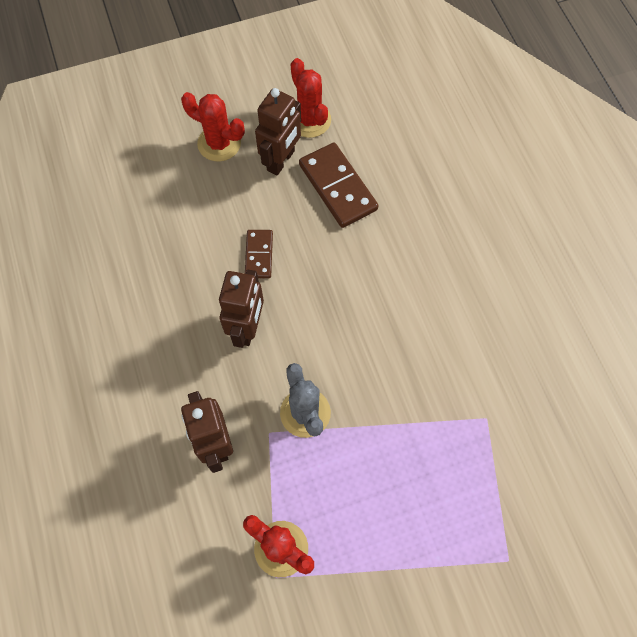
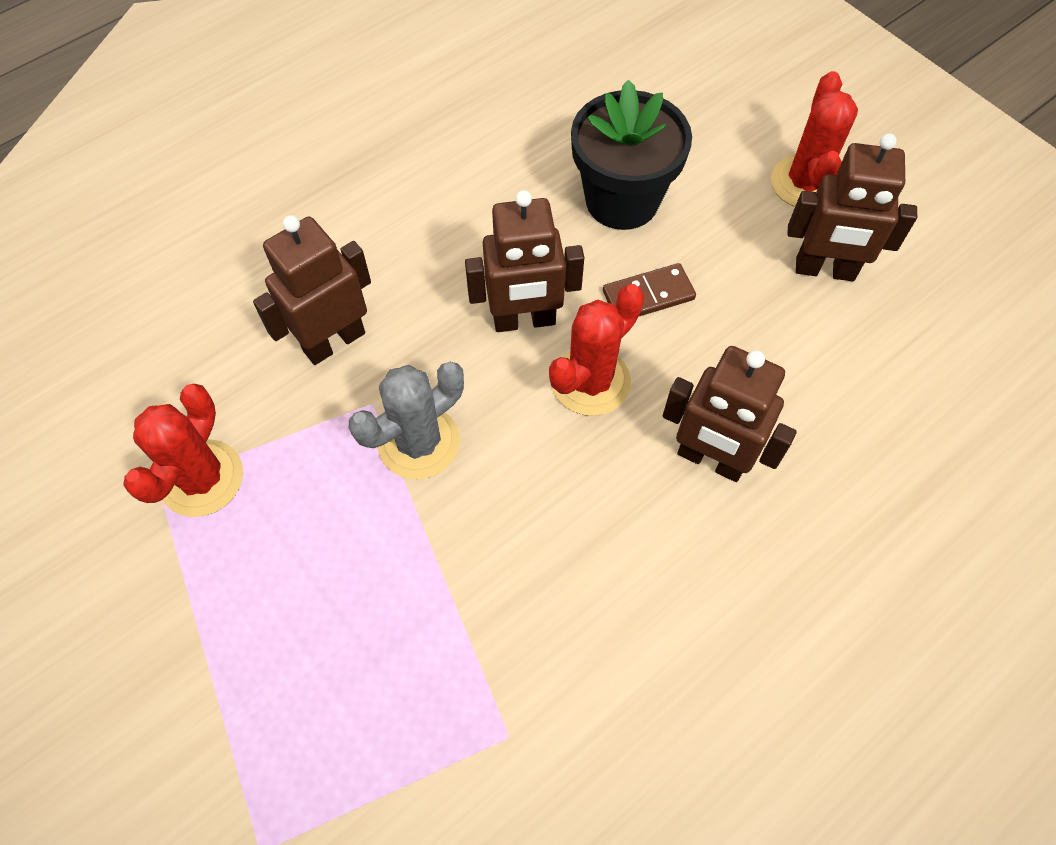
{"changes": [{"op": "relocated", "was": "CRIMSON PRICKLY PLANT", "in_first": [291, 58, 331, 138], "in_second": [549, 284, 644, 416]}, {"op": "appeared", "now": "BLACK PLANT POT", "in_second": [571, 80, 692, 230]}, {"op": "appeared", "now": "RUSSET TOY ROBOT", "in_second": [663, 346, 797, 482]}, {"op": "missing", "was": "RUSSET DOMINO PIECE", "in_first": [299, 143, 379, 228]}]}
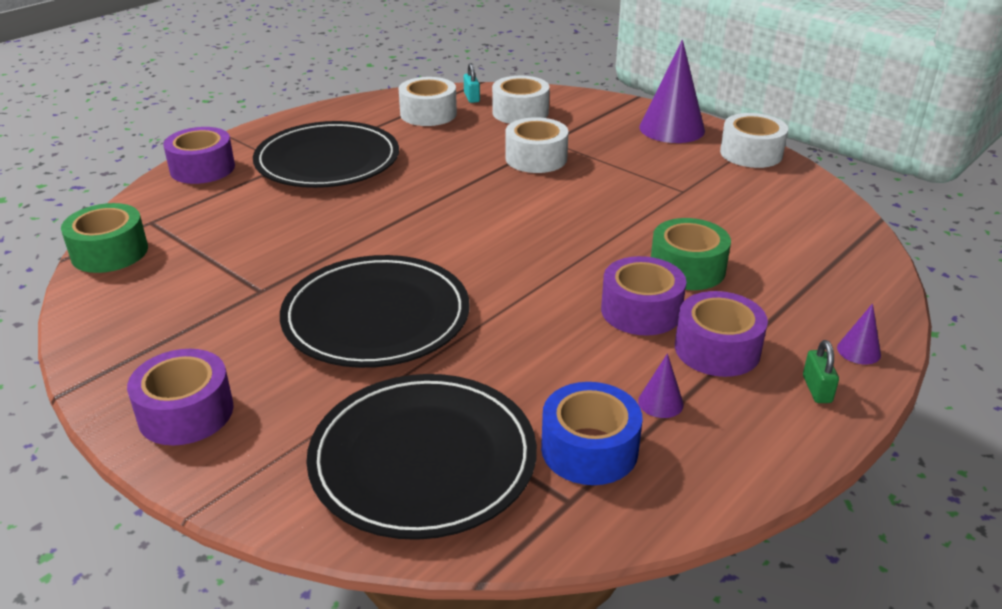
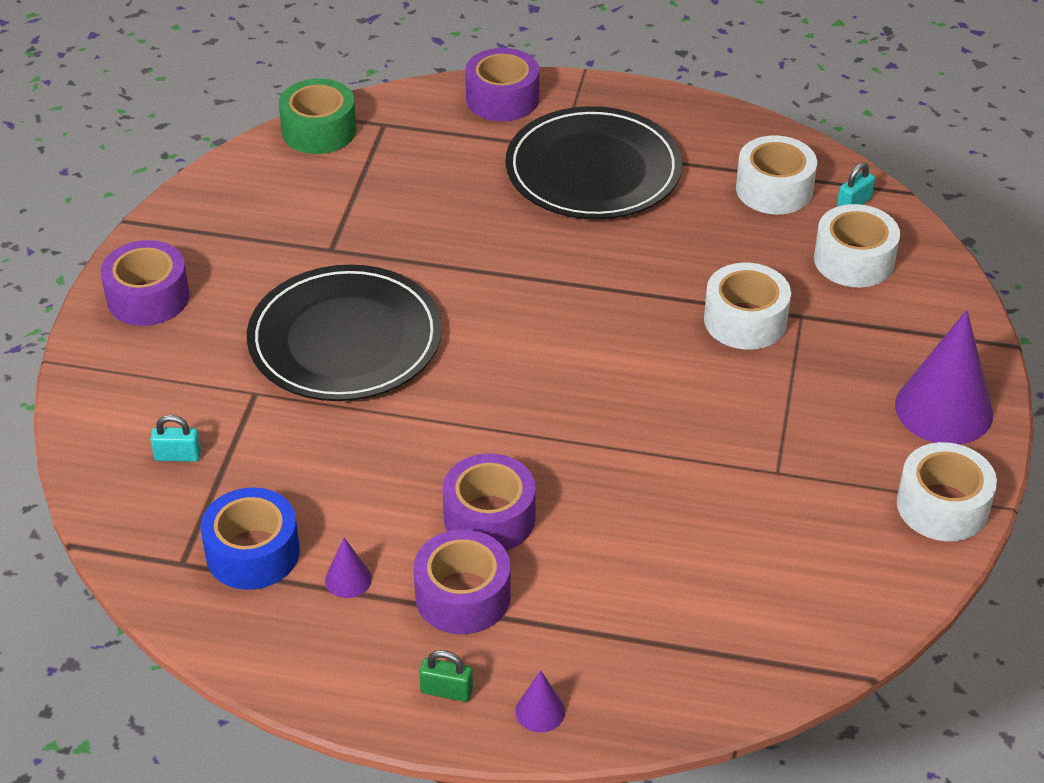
{"changes": [{"op": "exchanged", "was": "BLACK DINNER PLATE", "now": "TEAL LOCK", "in_first": [306, 374, 537, 540], "in_second": [150, 415, 201, 462]}, {"op": "spun", "was": "LEAF-GREEN LOCK", "in_first": [803, 340, 839, 403], "in_second": [419, 650, 473, 702], "clockwise": 45}, {"op": "missing", "was": "LEAF-GREEN STICKY TAPE", "in_first": [651, 218, 731, 290]}]}
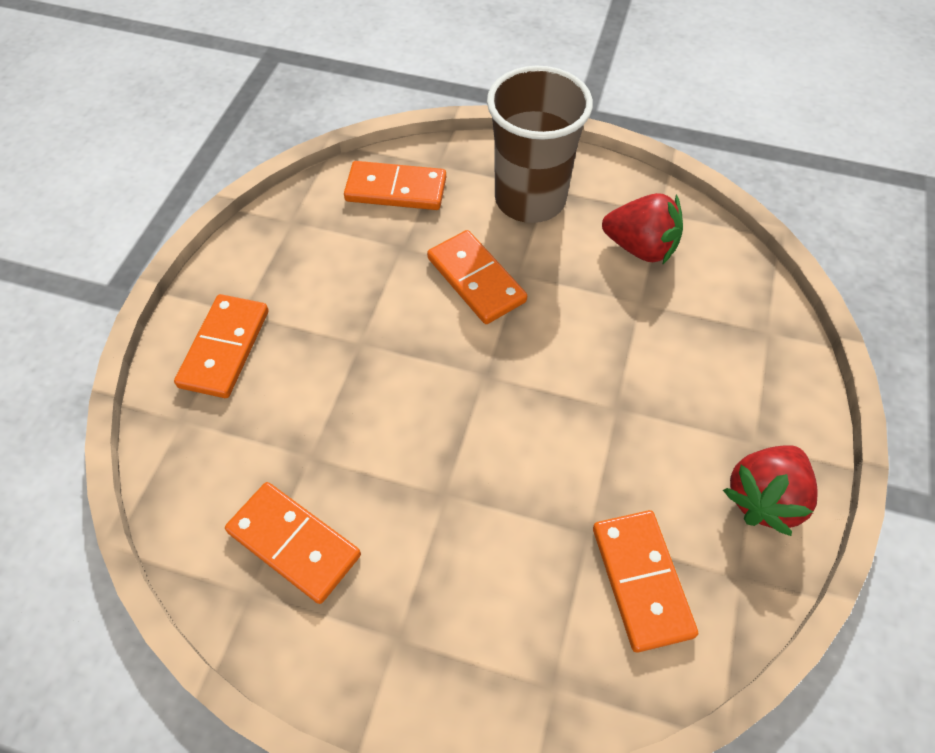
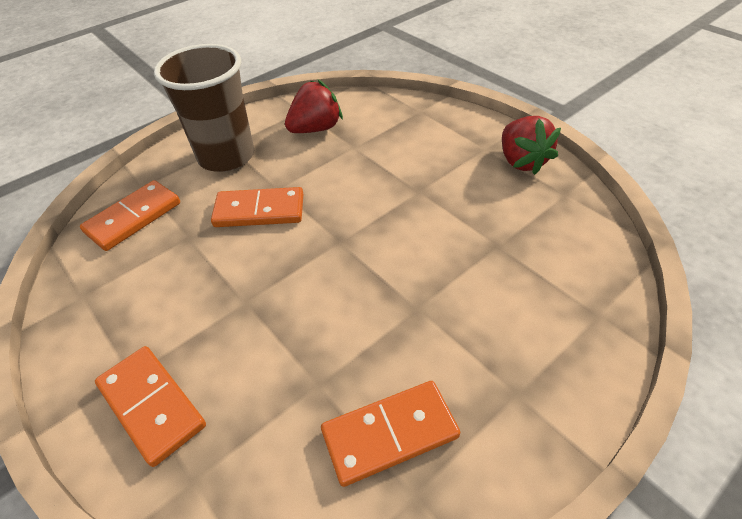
{"changes": [{"op": "missing", "was": "ORANGE DOMINO PIECE", "in_first": [593, 510, 698, 652]}]}
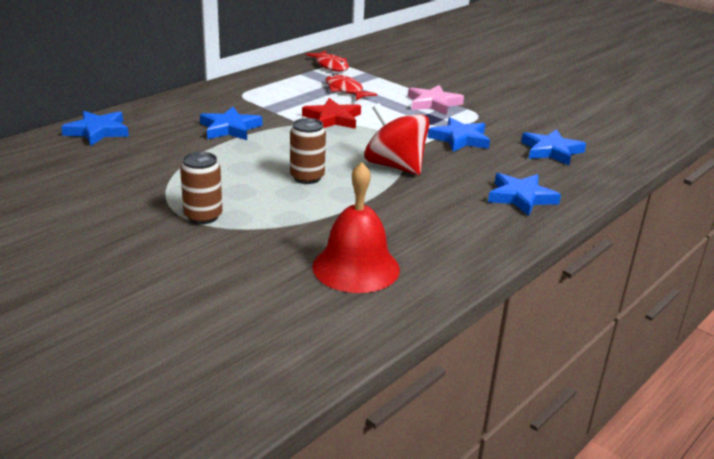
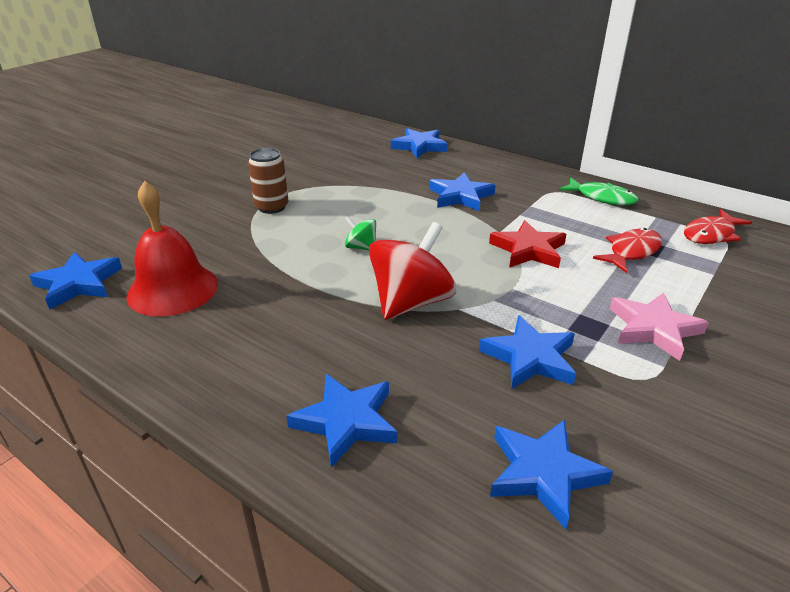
{"changes": [{"op": "appeared", "now": "BLUE STAR", "in_second": [29, 252, 122, 310]}, {"op": "exchanged", "was": "RUSSET SODA CAN", "now": "LEAF-GREEN TOY TOP", "in_first": [290, 118, 326, 184], "in_second": [345, 216, 376, 250]}, {"op": "appeared", "now": "LEAF-GREEN FISH", "in_second": [559, 178, 638, 205]}]}
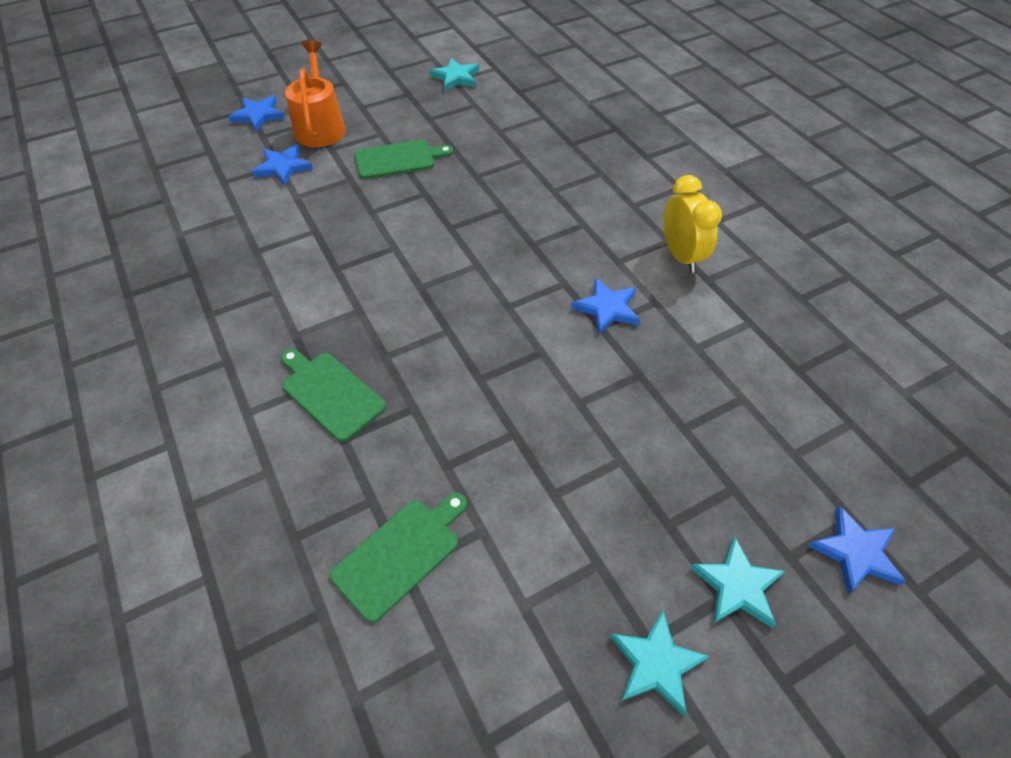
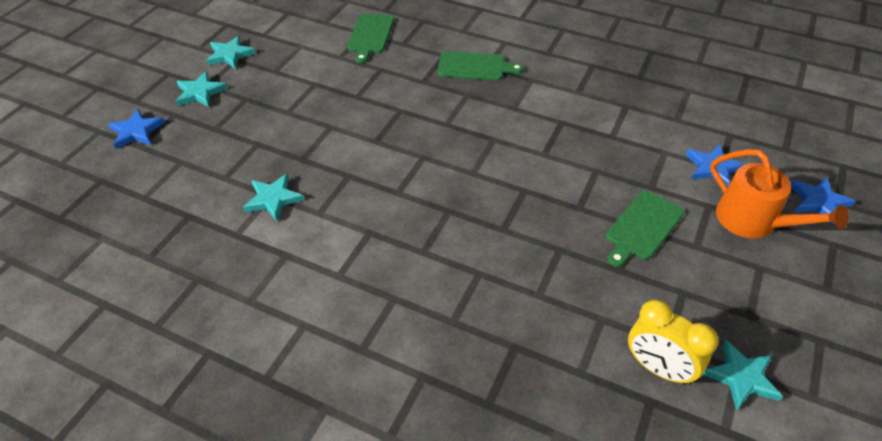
{"changes": [{"op": "appeared", "now": "TEAL STAR", "in_second": [243, 173, 304, 221]}, {"op": "relocated", "was": "YELLOW ALARM CLOCK", "in_first": [663, 175, 722, 273], "in_second": [628, 300, 718, 385]}, {"op": "missing", "was": "BLUE STAR", "in_first": [571, 278, 640, 335]}]}
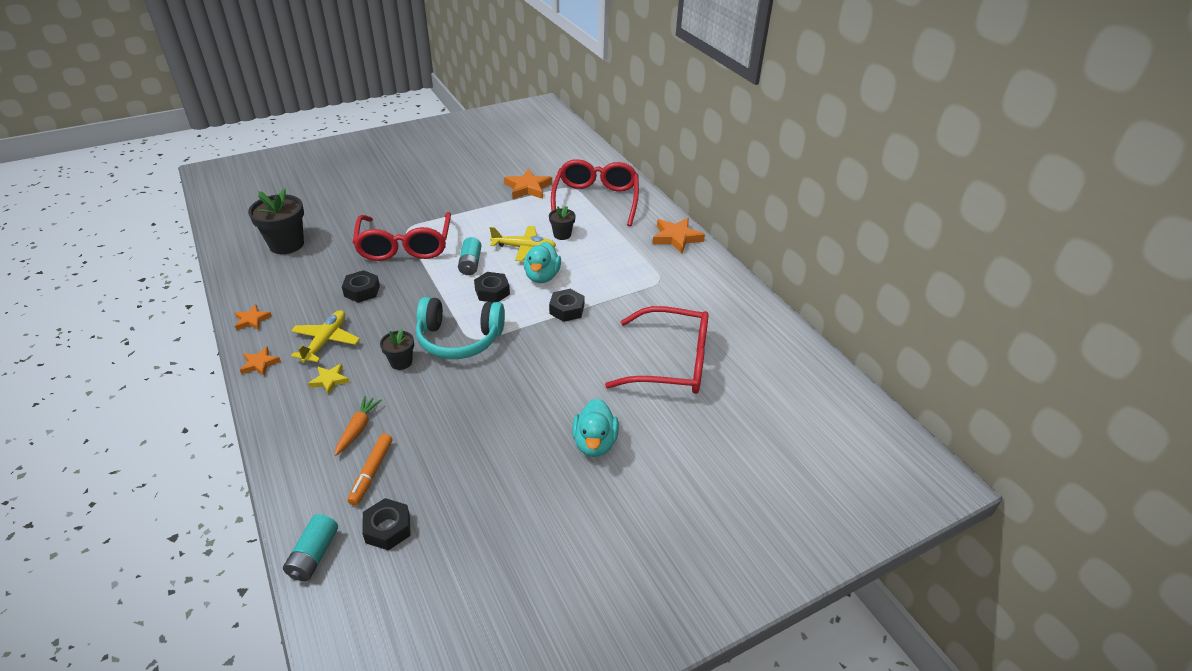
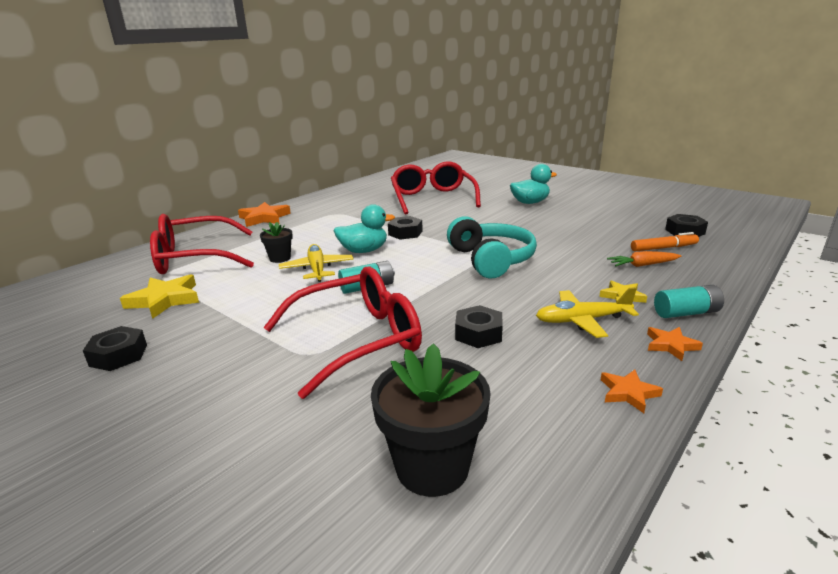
{"changes": [{"op": "relocated", "was": "BLACK NUT", "in_first": [474, 272, 510, 303], "in_second": [83, 326, 147, 371]}, {"op": "colour", "was": "ORANGE STAR", "now": "YELLOW STAR", "in_first": [504, 169, 552, 199], "in_second": [120, 274, 199, 319]}, {"op": "relocated", "was": "TEAL AA BATTERY", "in_first": [283, 514, 338, 581], "in_second": [654, 285, 724, 318]}, {"op": "missing", "was": "BLACK PLANT POT", "in_first": [380, 328, 414, 370]}]}
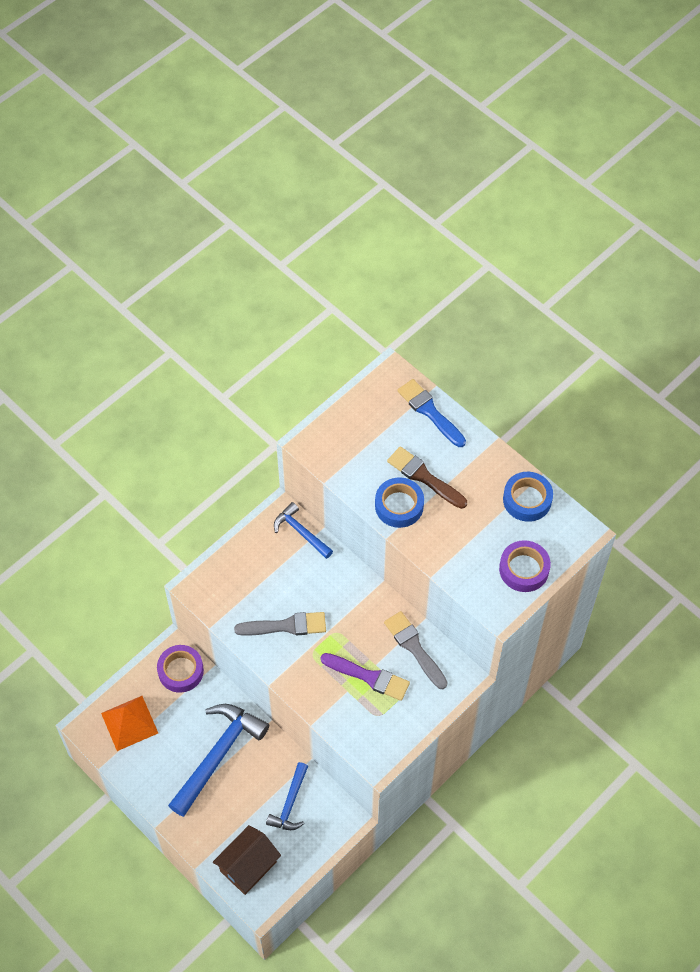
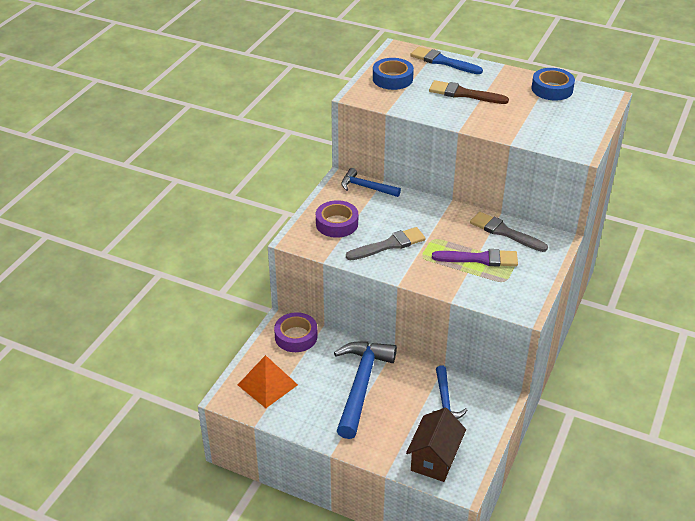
{"changes": [{"op": "relocated", "was": "PURPLE STICKY TAPE", "in_first": [499, 540, 551, 592], "in_second": [316, 200, 358, 238]}, {"op": "relocated", "was": "BLUE STICKY TAPE", "in_first": [375, 477, 424, 528], "in_second": [373, 58, 414, 90]}]}
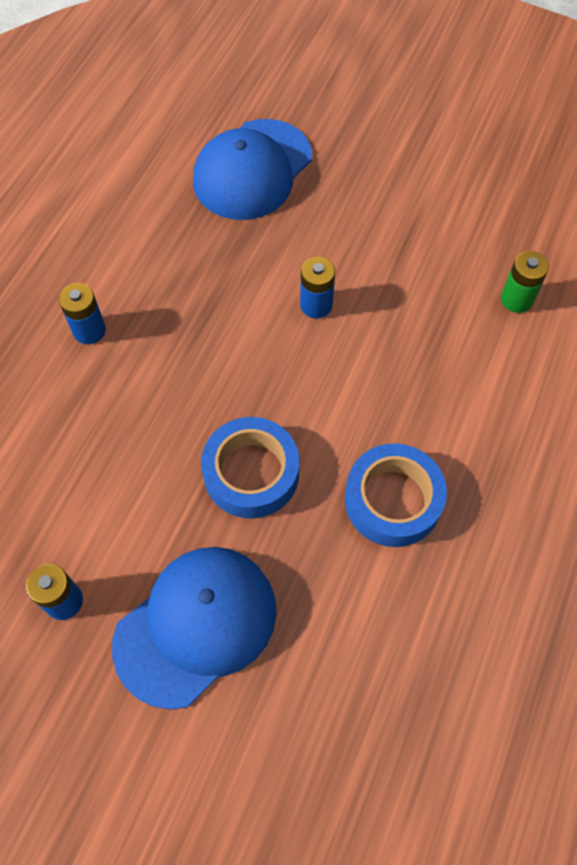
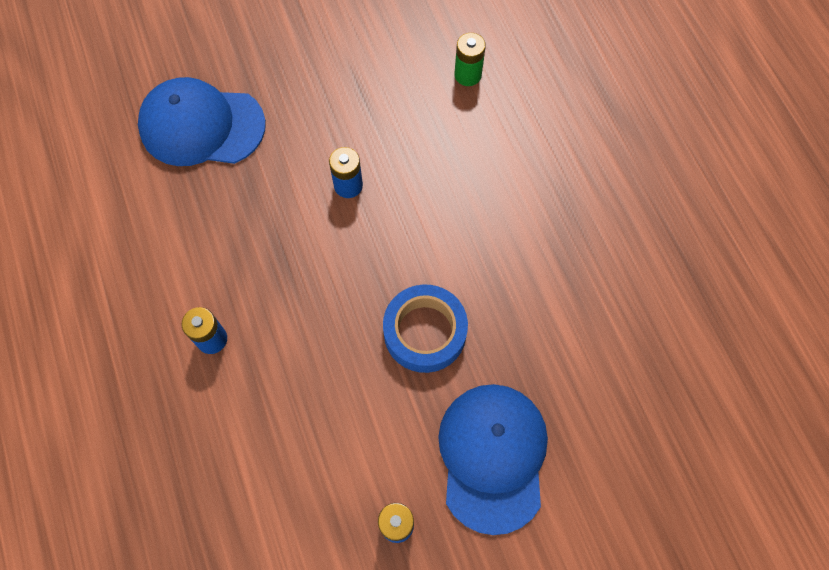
{"changes": [{"op": "spun", "was": "BLUE BASEBALL CAP", "in_first": [193, 119, 312, 220], "in_second": [138, 77, 266, 166], "clockwise": 105}, {"op": "missing", "was": "BLUE STICKY TAPE", "in_first": [345, 443, 447, 547]}]}
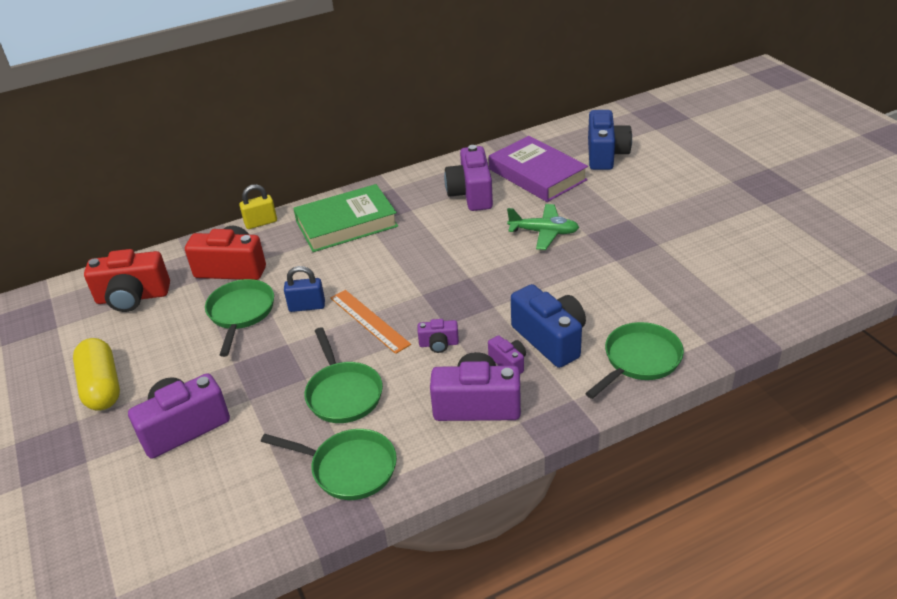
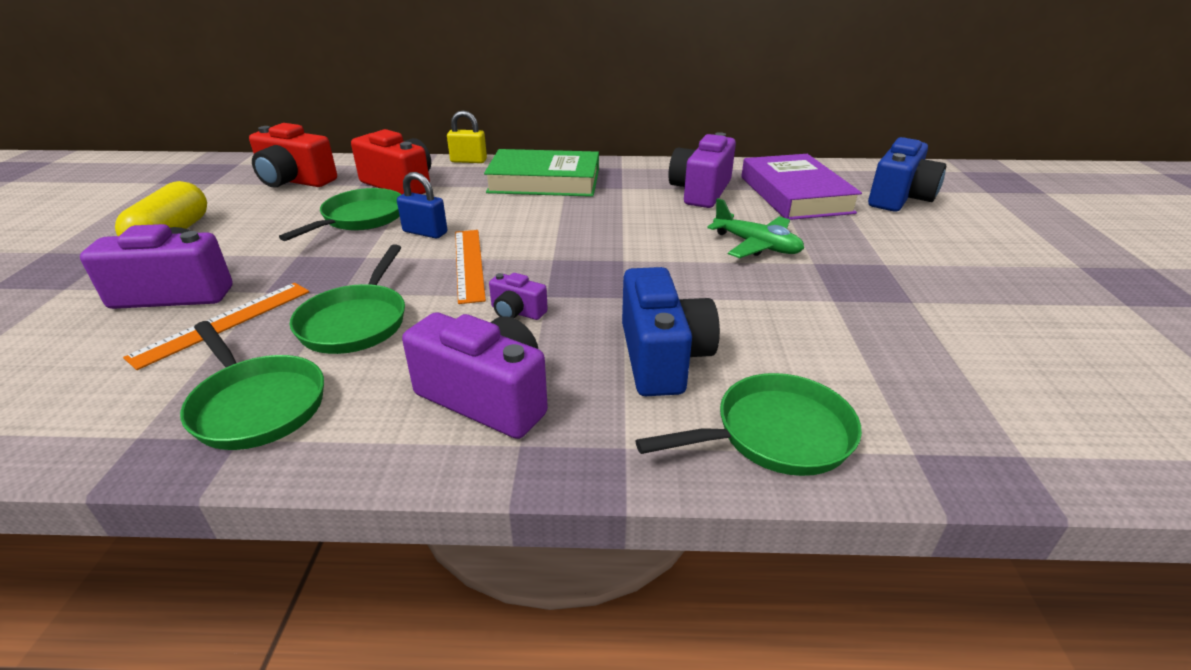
{"changes": [{"op": "appeared", "now": "ORANGE RULER", "in_second": [123, 283, 309, 370]}, {"op": "missing", "was": "PURPLE PHOTO CAMERA", "in_first": [488, 335, 526, 374]}]}
